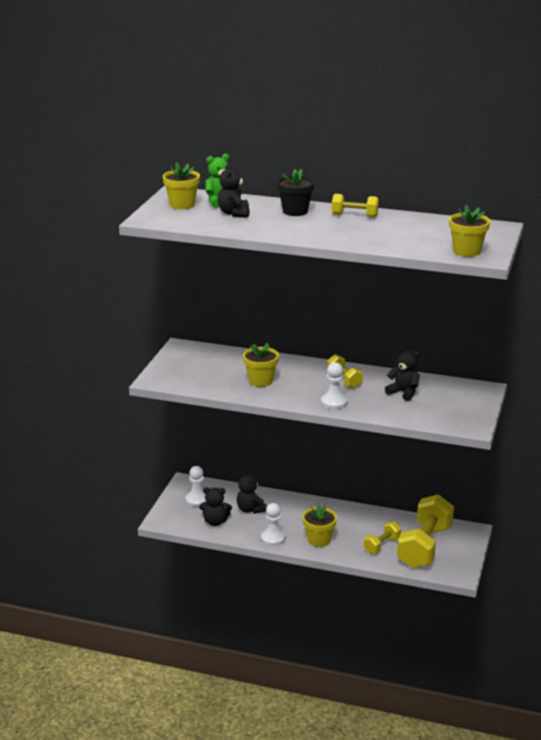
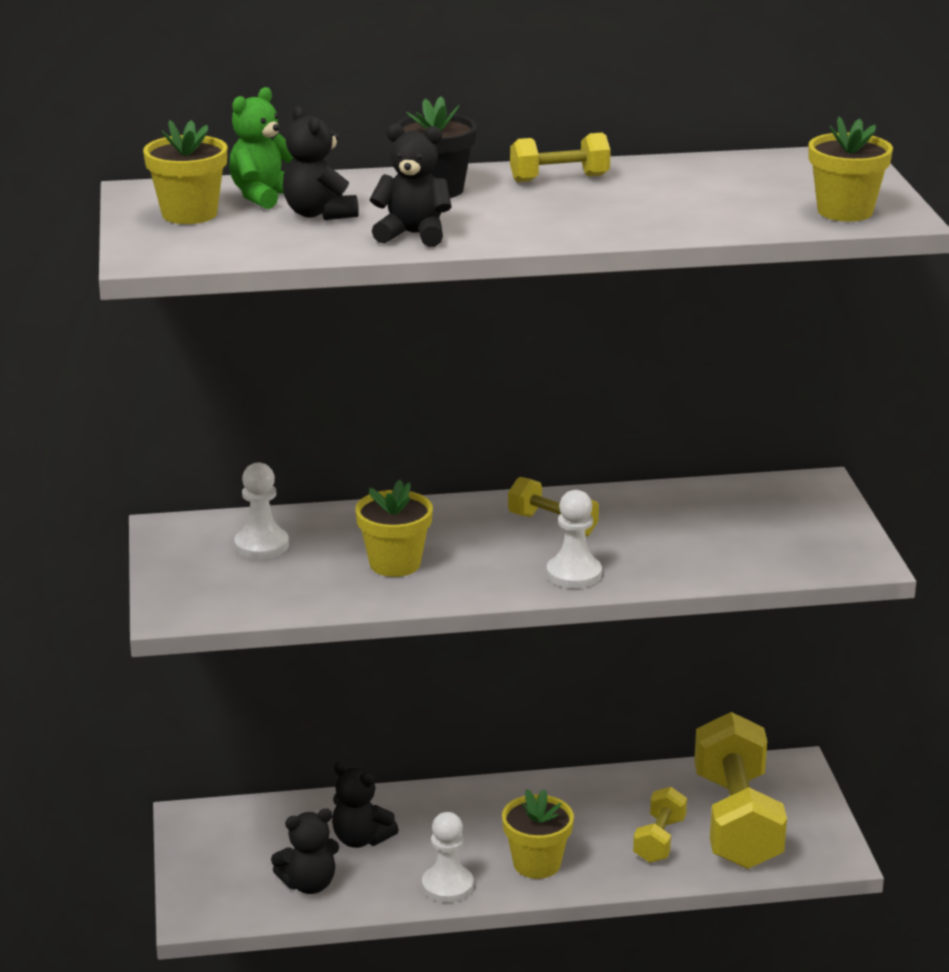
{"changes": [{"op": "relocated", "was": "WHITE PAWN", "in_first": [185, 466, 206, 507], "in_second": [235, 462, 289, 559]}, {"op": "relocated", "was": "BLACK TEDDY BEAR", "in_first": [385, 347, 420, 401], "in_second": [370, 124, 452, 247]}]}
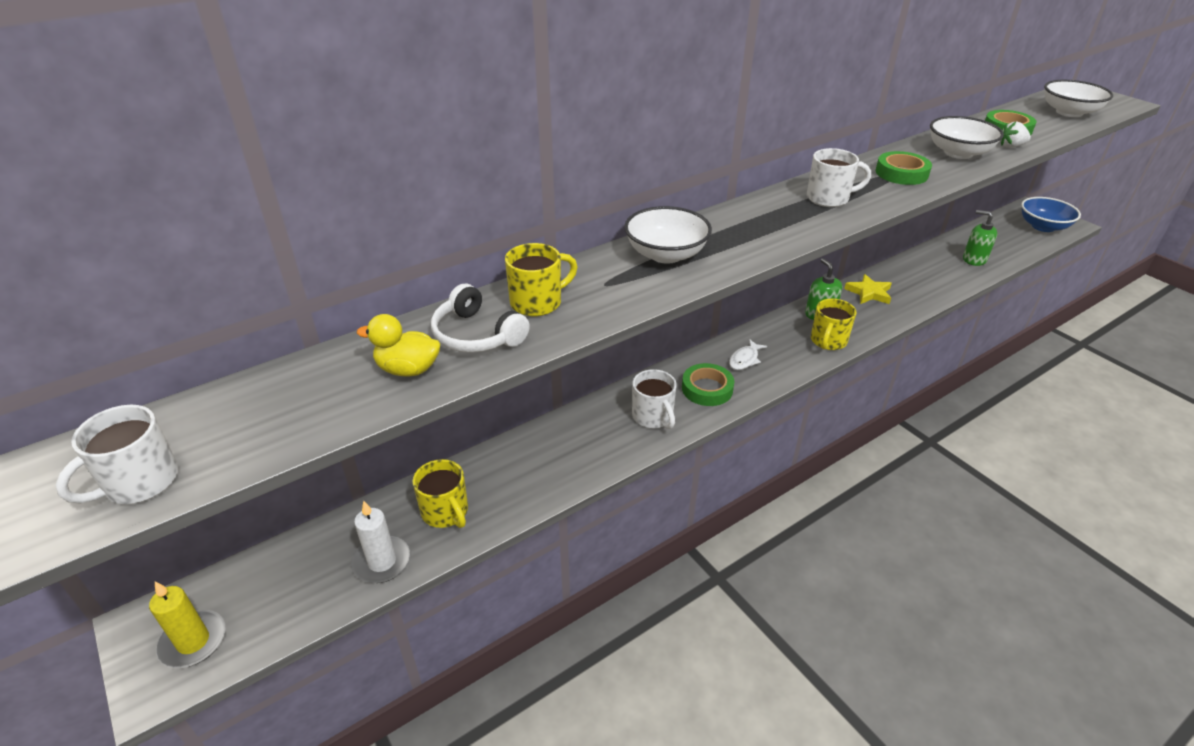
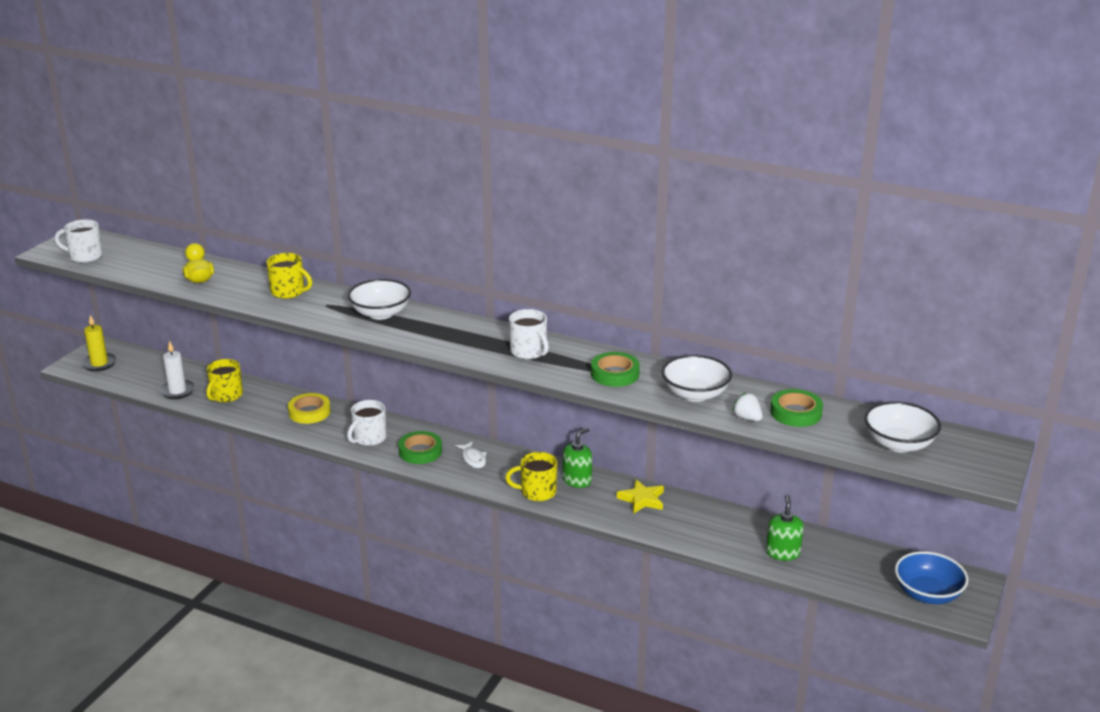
{"changes": [{"op": "appeared", "now": "YELLOW STICKY TAPE", "in_second": [288, 393, 331, 424]}, {"op": "spun", "was": "WHITE FISH", "in_first": [729, 339, 767, 370], "in_second": [456, 441, 487, 468], "clockwise": -120}, {"op": "missing", "was": "WHITE HEADPHONES", "in_first": [431, 284, 530, 353]}]}
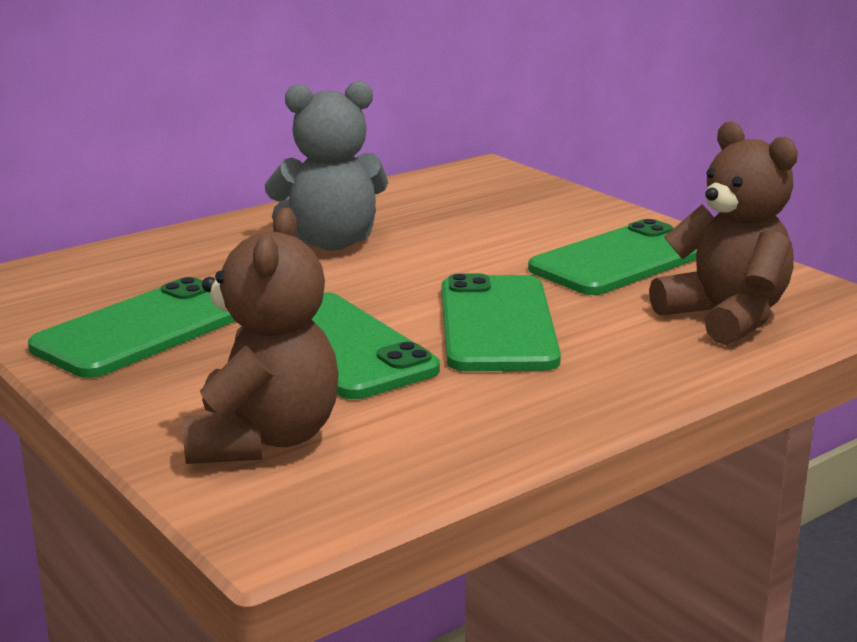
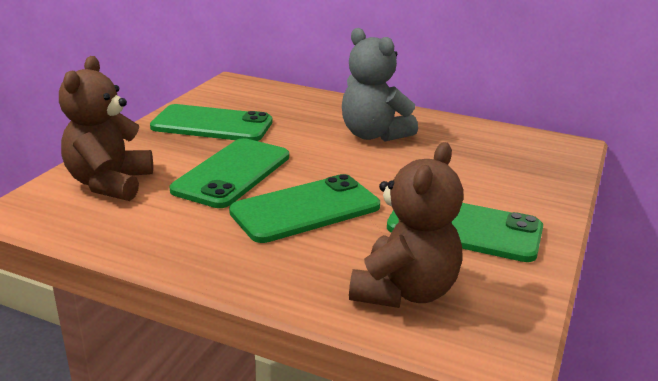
{"changes": [{"op": "spun", "was": "RUSSET TEDDY BEAR", "in_first": [183, 208, 339, 464], "in_second": [59, 56, 153, 201], "clockwise": 120}]}
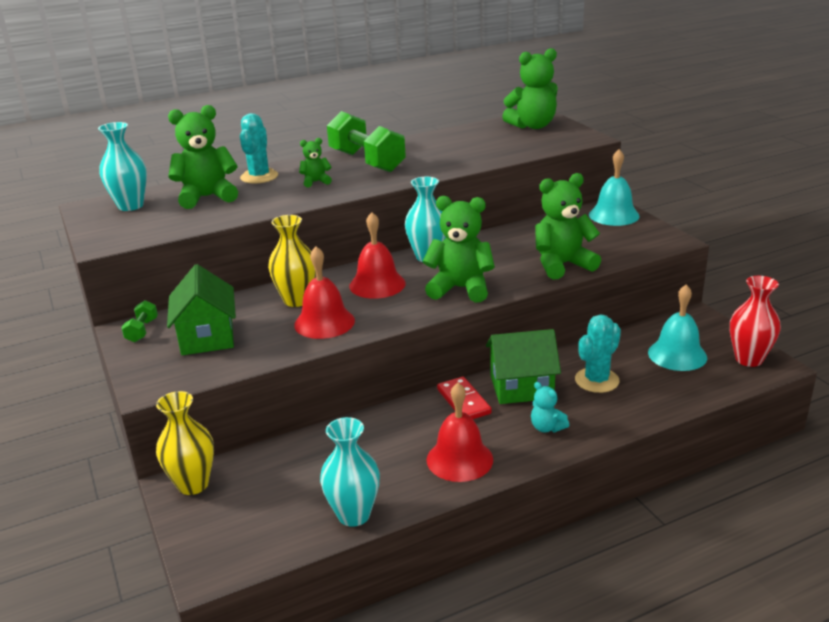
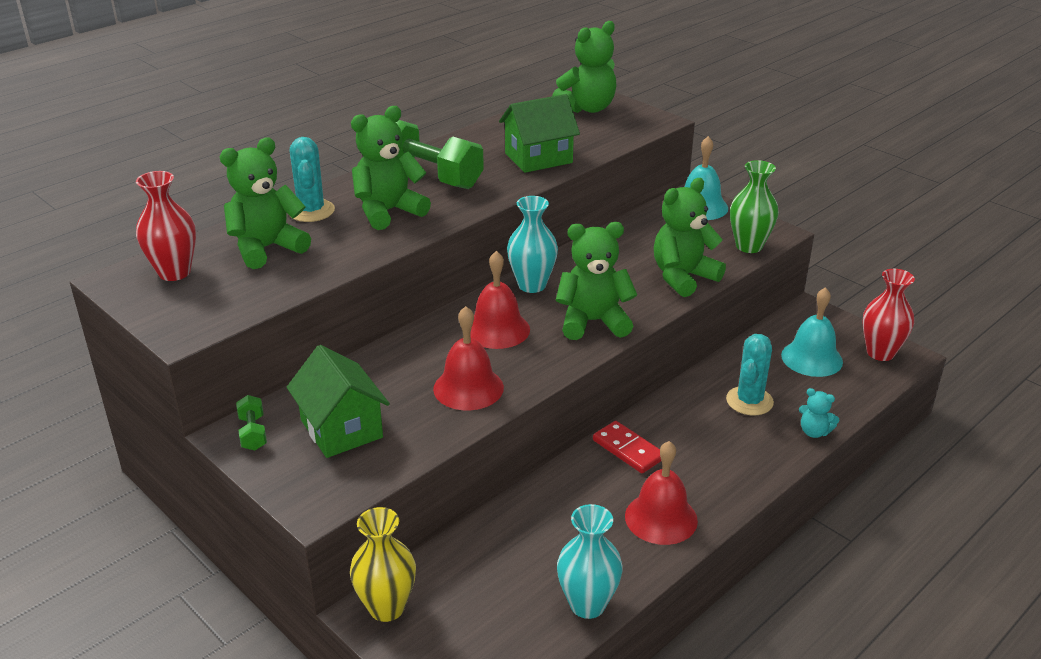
{"changes": [{"op": "colour", "was": "TEAL VASE", "now": "CRIMSON VASE", "in_first": [98, 122, 147, 211], "in_second": [136, 171, 196, 281]}, {"op": "size", "was": "LEAF-GREEN TEDDY BEAR", "in_first": [299, 138, 332, 187], "in_second": [351, 106, 431, 230], "ratio": 2.0}, {"op": "relocated", "was": "LEAF-GREEN HOUSE", "in_first": [486, 329, 561, 404], "in_second": [499, 94, 580, 173]}, {"op": "appeared", "now": "LEAF-GREEN VASE", "in_second": [730, 160, 779, 253]}, {"op": "relocated", "was": "TEAL TEDDY BEAR", "in_first": [531, 382, 569, 433], "in_second": [799, 388, 839, 438]}, {"op": "missing", "was": "YELLOW VASE", "in_first": [268, 215, 316, 307]}]}
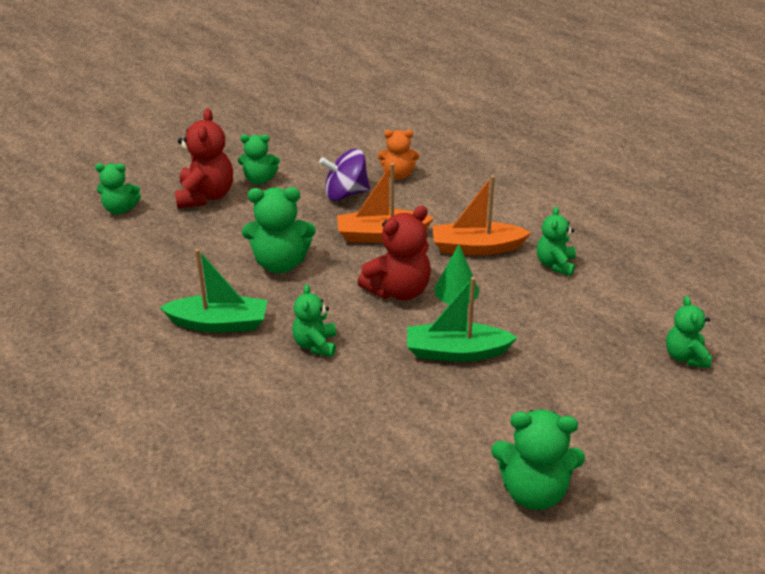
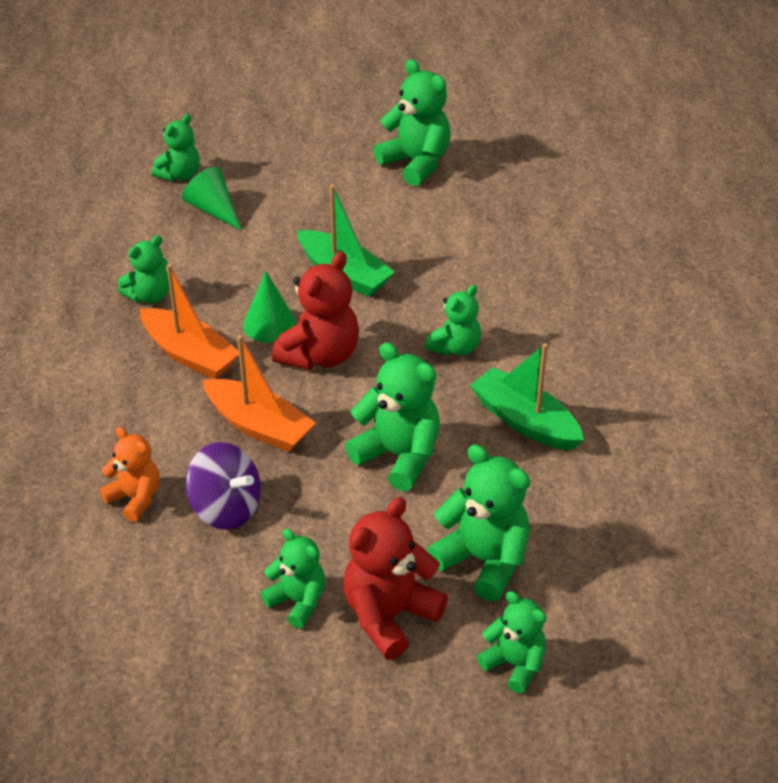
{"changes": [{"op": "appeared", "now": "LEAF-GREEN SOLID CONE", "in_second": [182, 167, 241, 230]}, {"op": "spun", "was": "CRIMSON TEDDY BEAR", "in_first": [358, 206, 431, 300], "in_second": [272, 251, 359, 370], "clockwise": 120}, {"op": "appeared", "now": "LEAF-GREEN TEDDY BEAR", "in_second": [427, 444, 530, 601]}]}
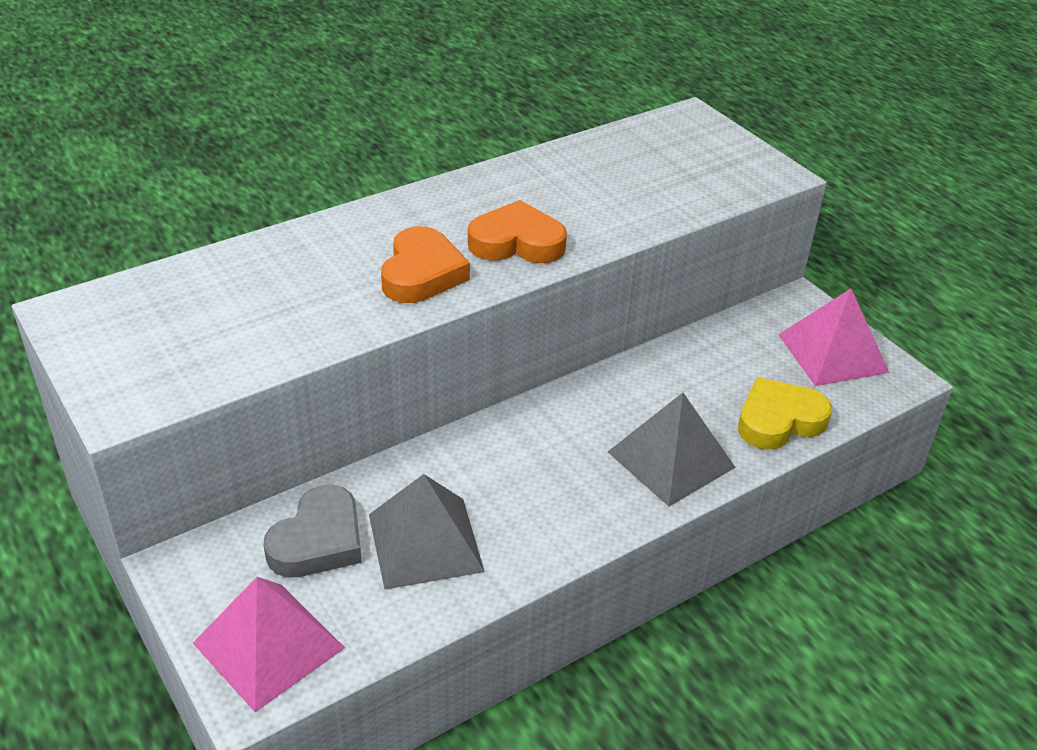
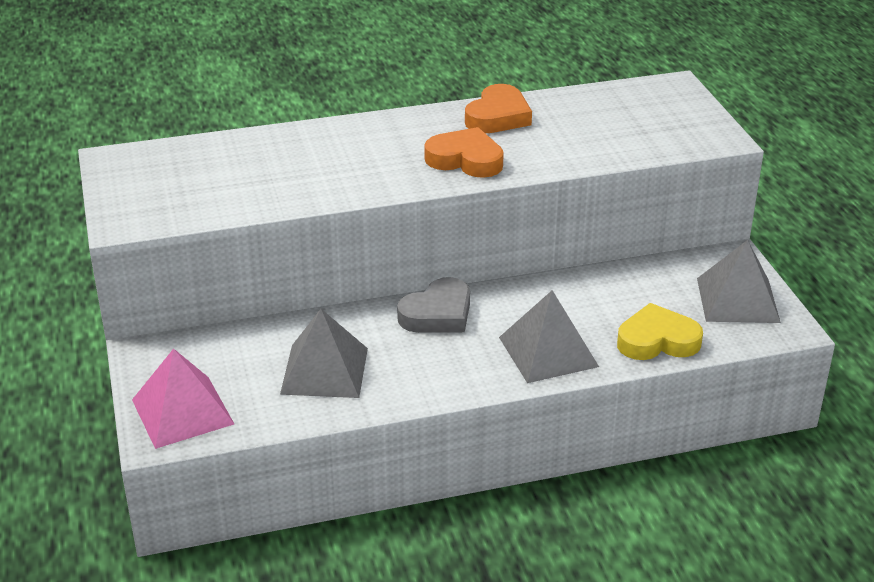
{"changes": [{"op": "relocated", "was": "GRAY HEART SHAPE", "in_first": [263, 485, 362, 578], "in_second": [397, 277, 470, 333]}, {"op": "relocated", "was": "ORANGE HEART SHAPE", "in_first": [381, 226, 470, 303], "in_second": [465, 84, 532, 133]}, {"op": "colour", "was": "PINK SOLID PYRAMID", "now": "GRAY SOLID PYRAMID", "in_first": [778, 289, 889, 386], "in_second": [697, 240, 781, 323]}]}
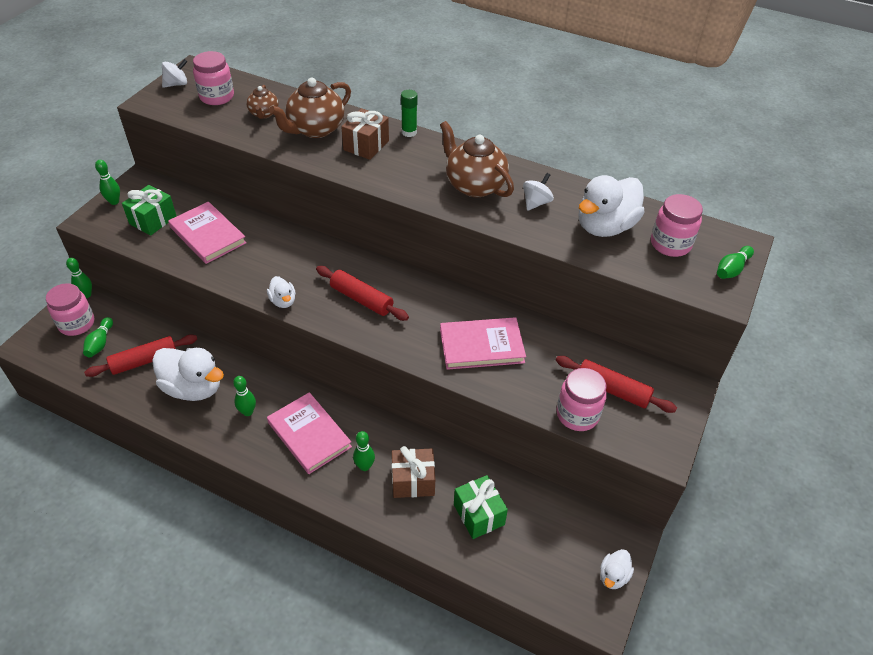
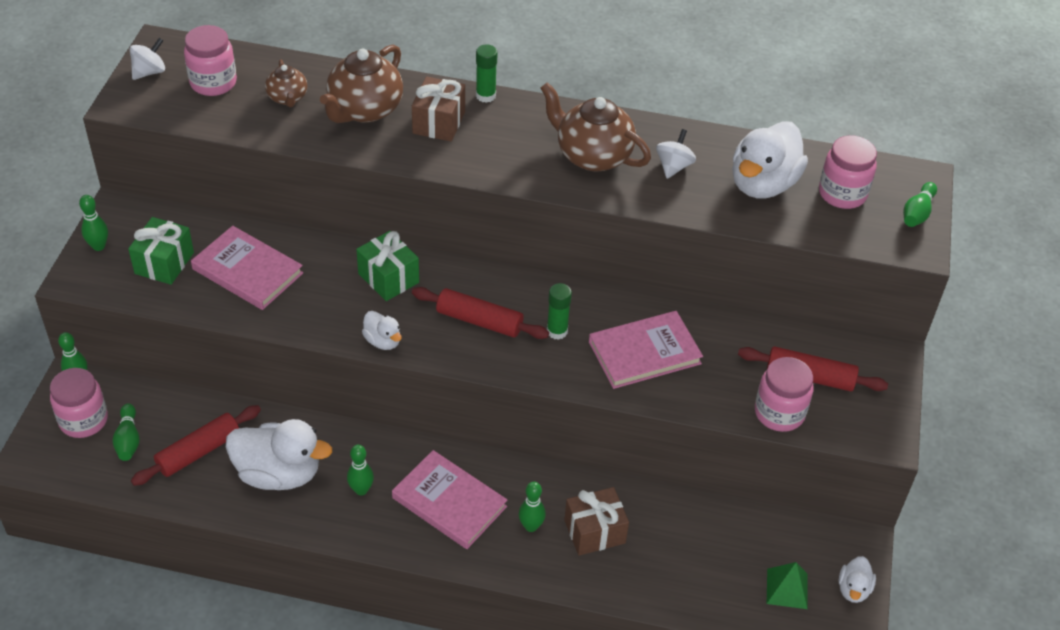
{"changes": [{"op": "relocated", "was": "LEAF-GREEN GIFT", "in_first": [454, 475, 508, 539], "in_second": [356, 231, 419, 301]}, {"op": "appeared", "now": "LEAF-GREEN GLUE STICK", "in_second": [547, 283, 572, 340]}, {"op": "appeared", "now": "LEAF-GREEN SOLID PYRAMID", "in_second": [767, 562, 808, 609]}]}
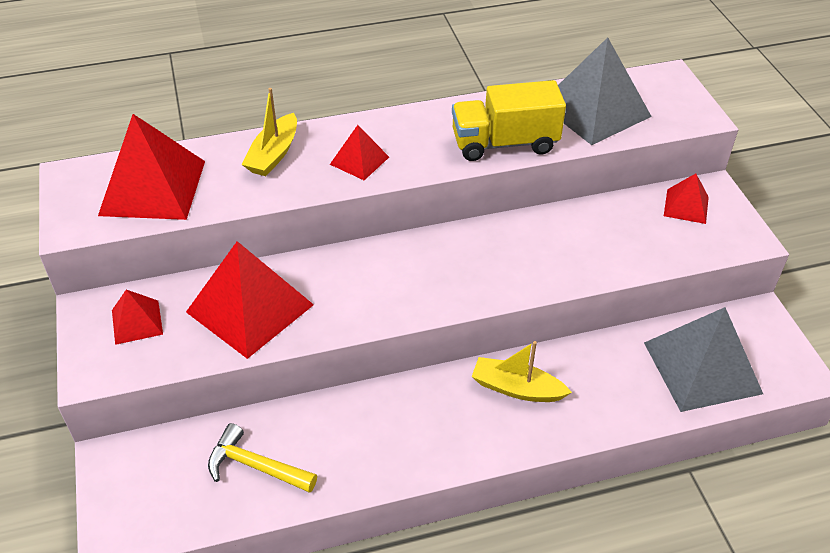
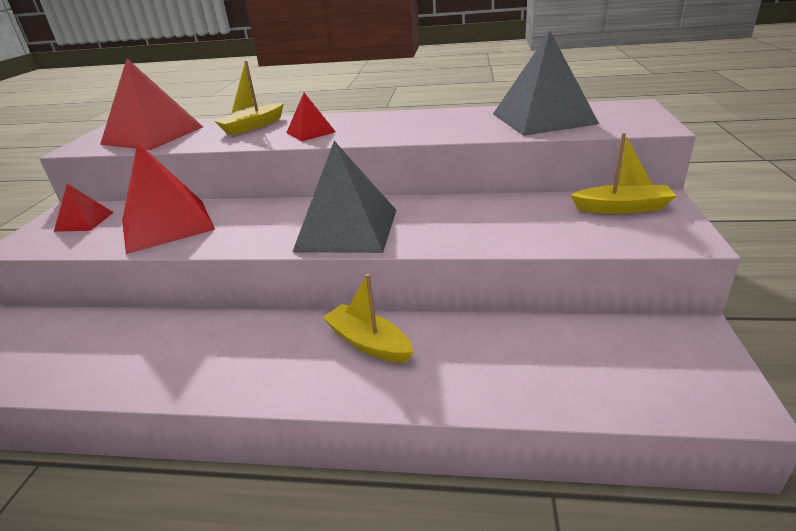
{"changes": [{"op": "relocated", "was": "GRAY SOLID PYRAMID", "in_first": [644, 307, 763, 412], "in_second": [292, 141, 396, 253]}, {"op": "exchanged", "was": "CRIMSON SOLID PYRAMID", "now": "YELLOW SAILBOAT", "in_first": [664, 174, 709, 224], "in_second": [570, 133, 677, 214]}, {"op": "missing", "was": "YELLOW HAMMER", "in_first": [208, 423, 317, 493]}, {"op": "missing", "was": "YELLOW TOY TRUCK", "in_first": [452, 80, 566, 161]}]}
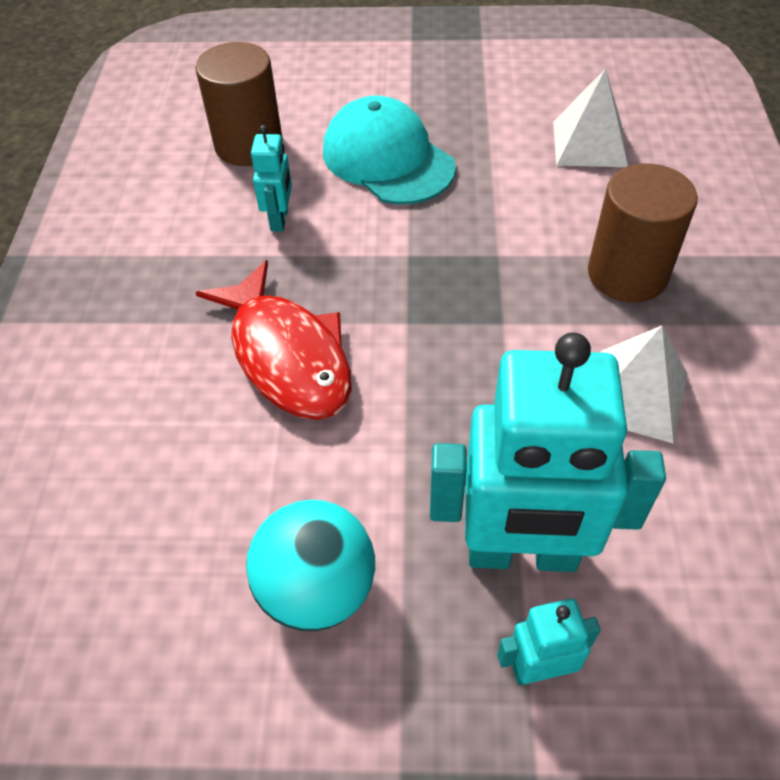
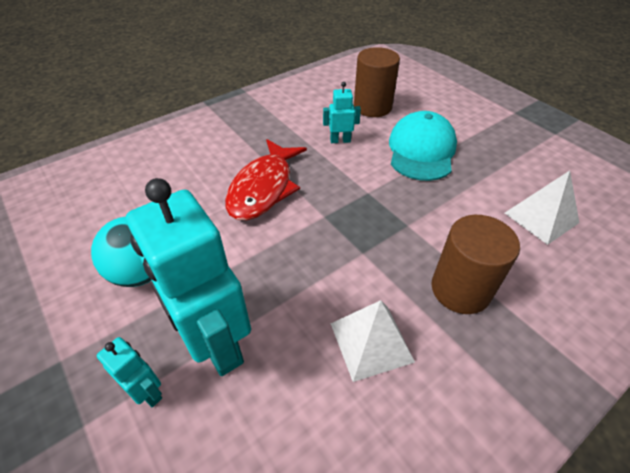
{"changes": [{"op": "spun", "was": "TEAL TOY ROBOT", "in_first": [251, 125, 292, 232], "in_second": [323, 82, 361, 143], "clockwise": -150}]}
